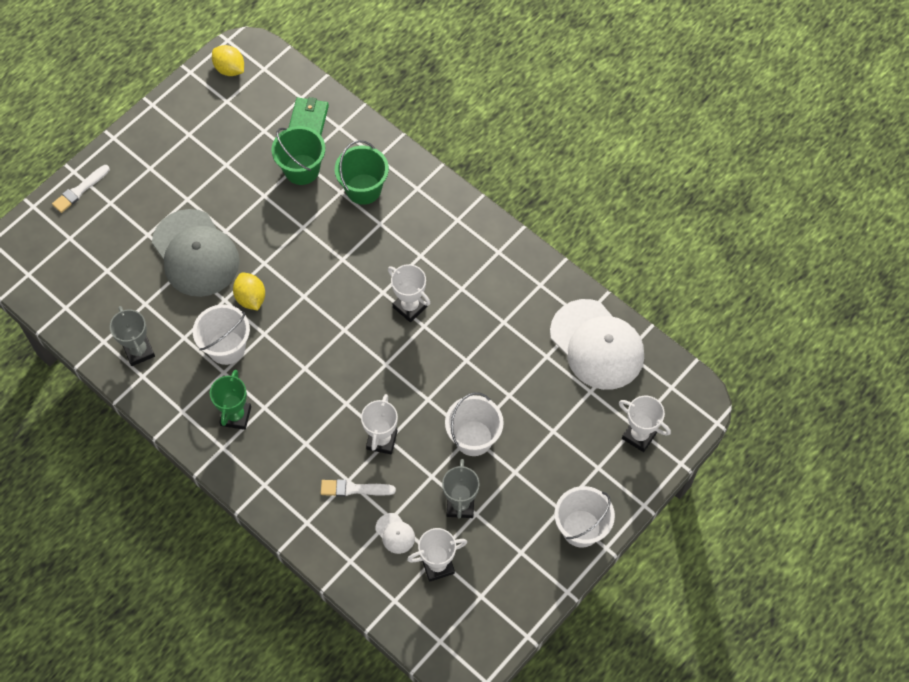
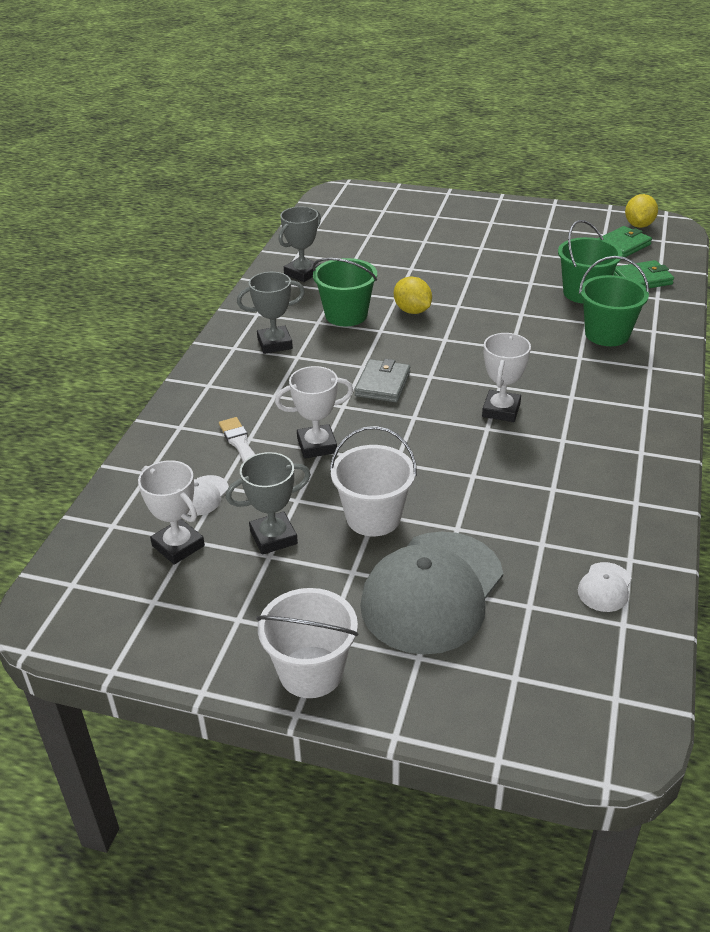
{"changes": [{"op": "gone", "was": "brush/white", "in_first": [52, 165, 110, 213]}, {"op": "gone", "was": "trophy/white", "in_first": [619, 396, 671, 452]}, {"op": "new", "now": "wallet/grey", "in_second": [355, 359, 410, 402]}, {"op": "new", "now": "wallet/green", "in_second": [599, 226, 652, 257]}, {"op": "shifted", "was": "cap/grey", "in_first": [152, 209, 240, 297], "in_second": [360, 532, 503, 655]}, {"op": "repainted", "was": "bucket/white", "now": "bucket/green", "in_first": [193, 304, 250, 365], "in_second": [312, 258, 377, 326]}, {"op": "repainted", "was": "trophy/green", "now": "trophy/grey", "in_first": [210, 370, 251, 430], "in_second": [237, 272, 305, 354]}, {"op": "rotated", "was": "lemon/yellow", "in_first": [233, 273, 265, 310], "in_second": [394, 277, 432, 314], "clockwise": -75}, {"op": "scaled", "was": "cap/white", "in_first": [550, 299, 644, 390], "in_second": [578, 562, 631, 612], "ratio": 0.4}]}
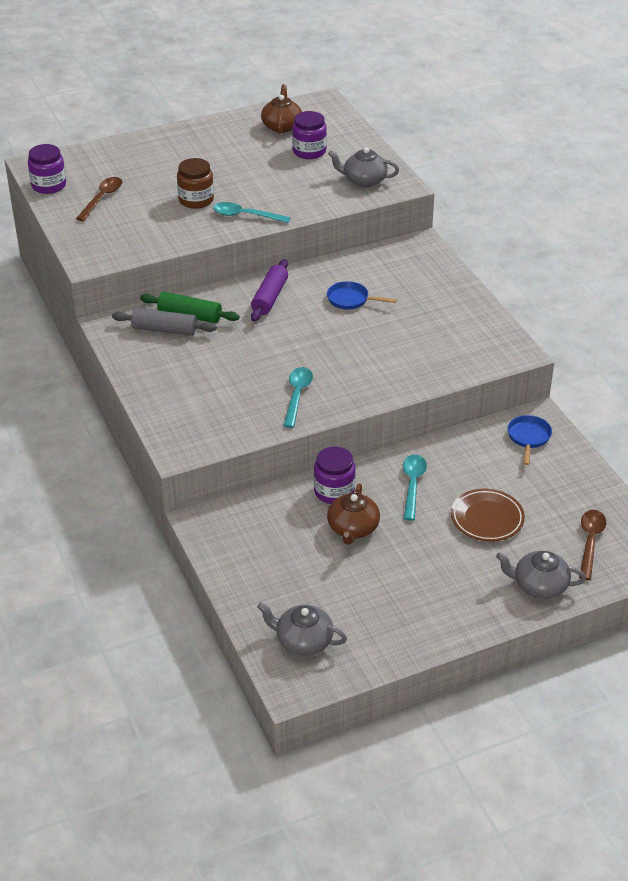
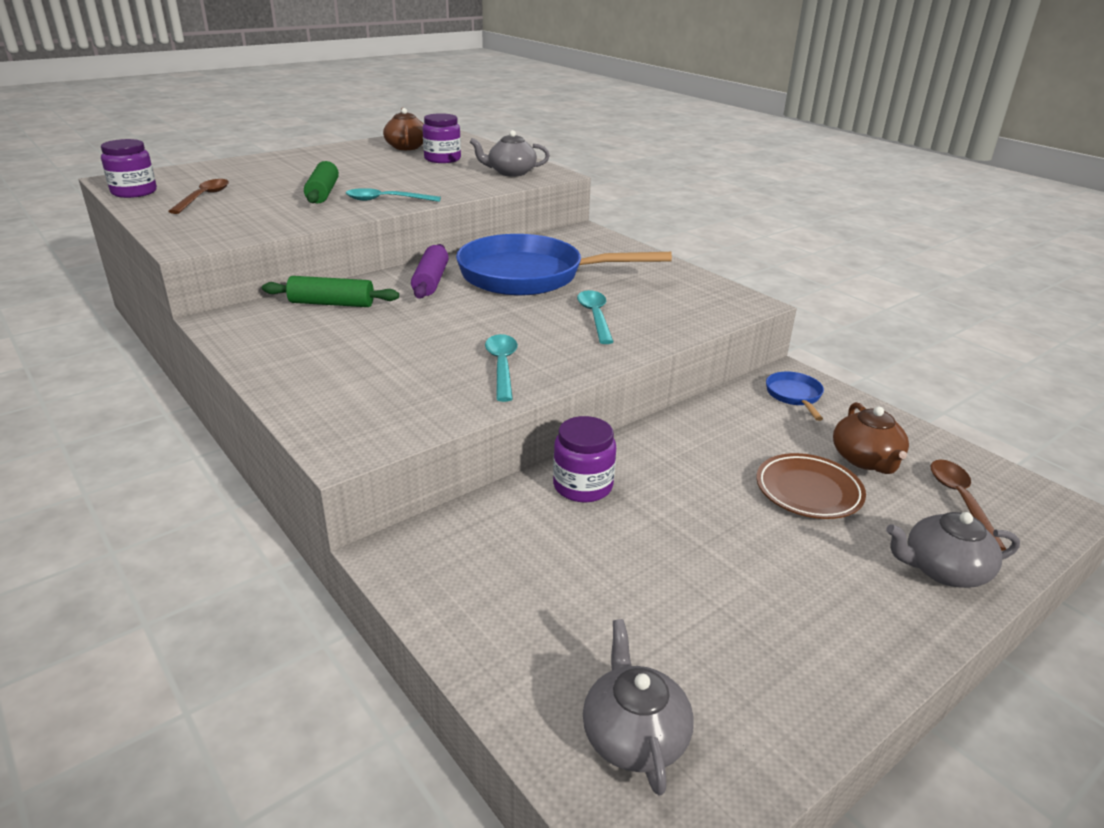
{"changes": [{"op": "gone", "was": "rolling pin/grey", "in_first": [112, 308, 217, 336]}, {"op": "shifted", "was": "teapot/brown", "in_first": [327, 484, 380, 545], "in_second": [833, 402, 909, 474]}, {"op": "shifted", "was": "spoon/turquoise", "in_first": [403, 454, 427, 521], "in_second": [577, 290, 613, 344]}, {"op": "swapped", "was": "jar/brown", "now": "rolling pin/green", "in_first": [177, 158, 214, 209], "in_second": [304, 161, 339, 204]}, {"op": "rotated", "was": "teapot/grey", "in_first": [257, 602, 347, 656], "in_second": [583, 619, 694, 796], "clockwise": 75}, {"op": "scaled", "was": "pan/blue", "in_first": [327, 281, 397, 310], "in_second": [456, 234, 672, 296], "ratio": 2.45}]}
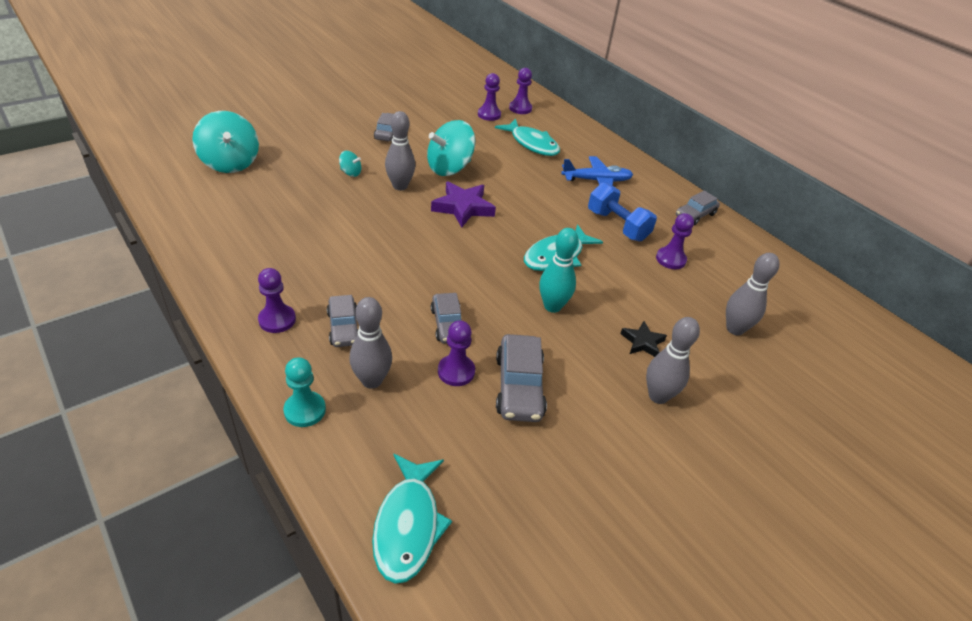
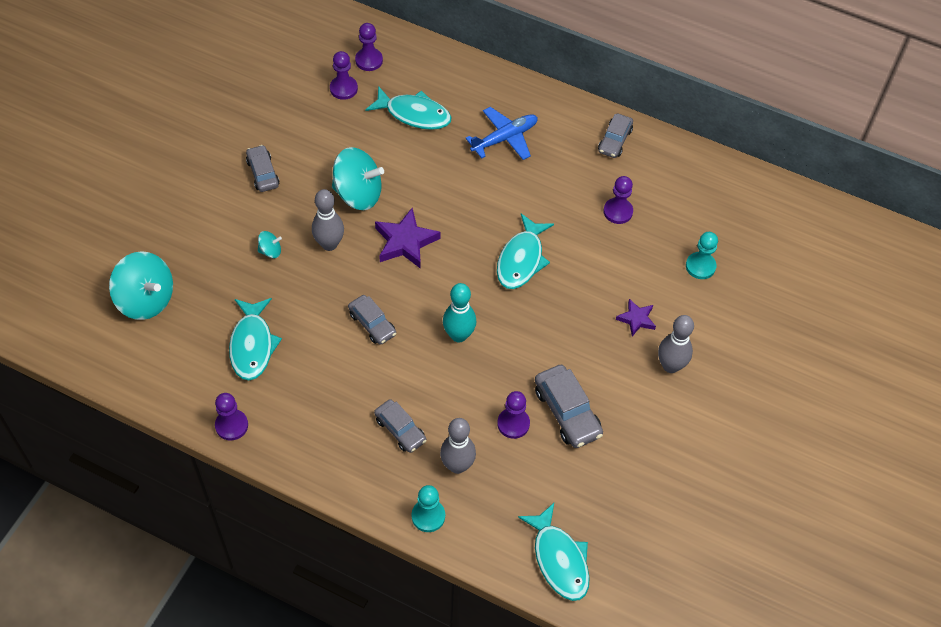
{"changes": [{"op": "gone", "was": "dumbbell/blue", "in_first": [588, 183, 657, 242]}, {"op": "new", "now": "fish/turquoise", "in_second": [229, 298, 282, 380]}, {"op": "shifted", "was": "pawn/purple", "in_first": [258, 268, 296, 333], "in_second": [215, 393, 248, 441]}, {"op": "shifted", "was": "car/grey", "in_first": [431, 293, 462, 343], "in_second": [348, 295, 396, 345]}, {"op": "shifted", "was": "bowling pin/turquoise", "in_first": [539, 228, 579, 313], "in_second": [443, 283, 476, 343]}, {"op": "swapped", "was": "bowling pin/grey", "now": "pawn/turquoise", "in_first": [726, 253, 780, 335], "in_second": [686, 232, 718, 279]}, {"op": "repainted", "was": "star/black", "now": "star/purple", "in_first": [620, 321, 667, 357], "in_second": [616, 299, 656, 336]}, {"op": "rotated", "was": "spinning top/turquoise", "in_first": [427, 120, 475, 176], "in_second": [332, 147, 384, 210], "clockwise": -105}]}
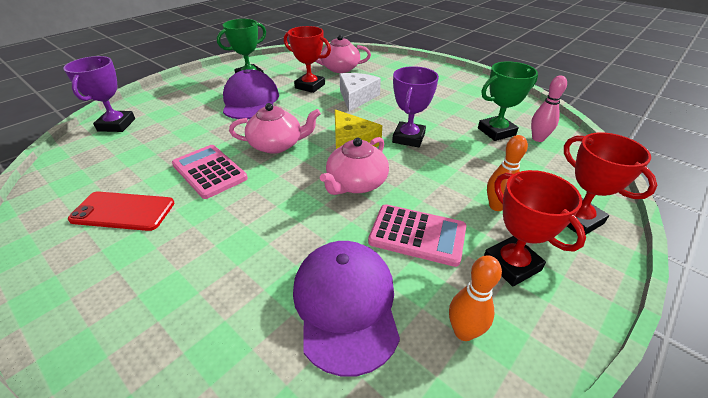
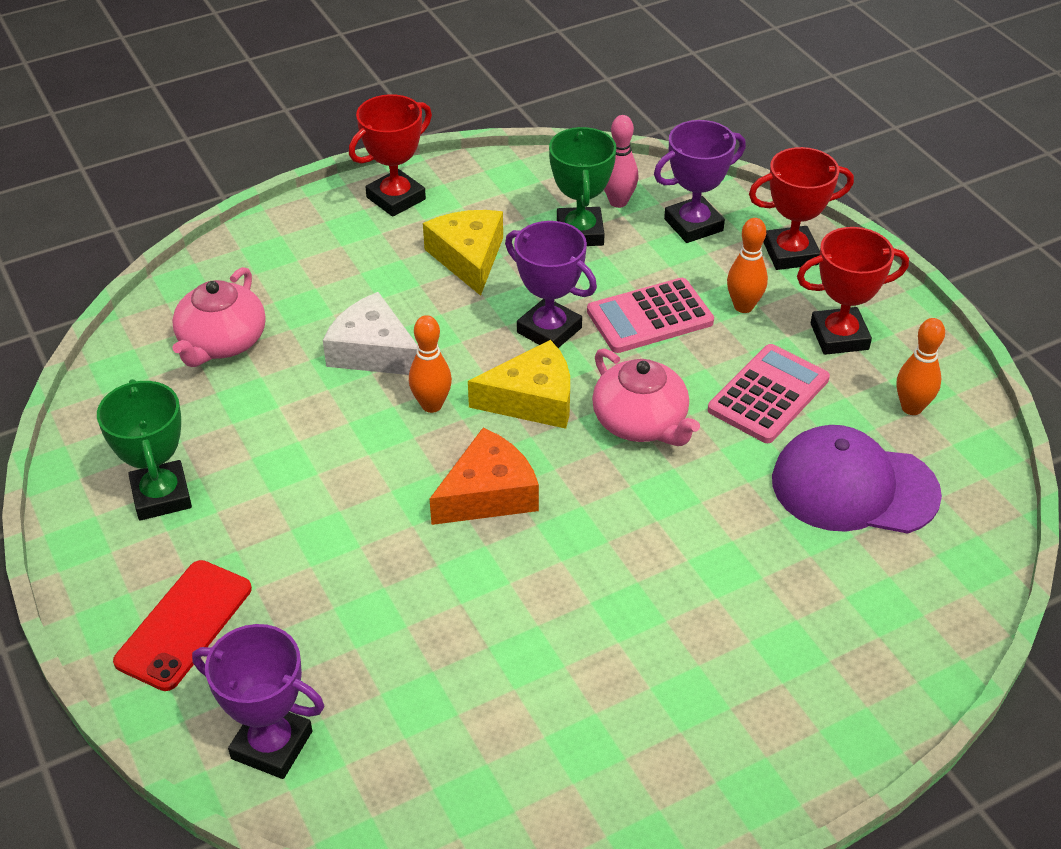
{"changes": [{"op": "gone", "was": "cap/purple", "in_first": [223, 69, 279, 119]}, {"op": "new", "now": "bowling pin/orange", "in_second": [409, 315, 452, 413]}, {"op": "new", "now": "cheese/yellow", "in_second": [423, 210, 503, 296]}, {"op": "new", "now": "trophy/purple", "in_second": [654, 120, 746, 243]}, {"op": "shifted", "was": "phone/red", "in_first": [68, 191, 174, 231], "in_second": [113, 560, 252, 691]}, {"op": "shifted", "was": "calculator/pink", "in_first": [172, 145, 248, 199], "in_second": [587, 278, 714, 353]}, {"op": "shifted", "was": "trophy/red", "in_first": [284, 26, 331, 93], "in_second": [349, 94, 432, 217]}, {"op": "swapped", "was": "teapot/pink", "now": "cheese/orange", "in_first": [229, 103, 321, 154], "in_second": [430, 428, 539, 525]}]}
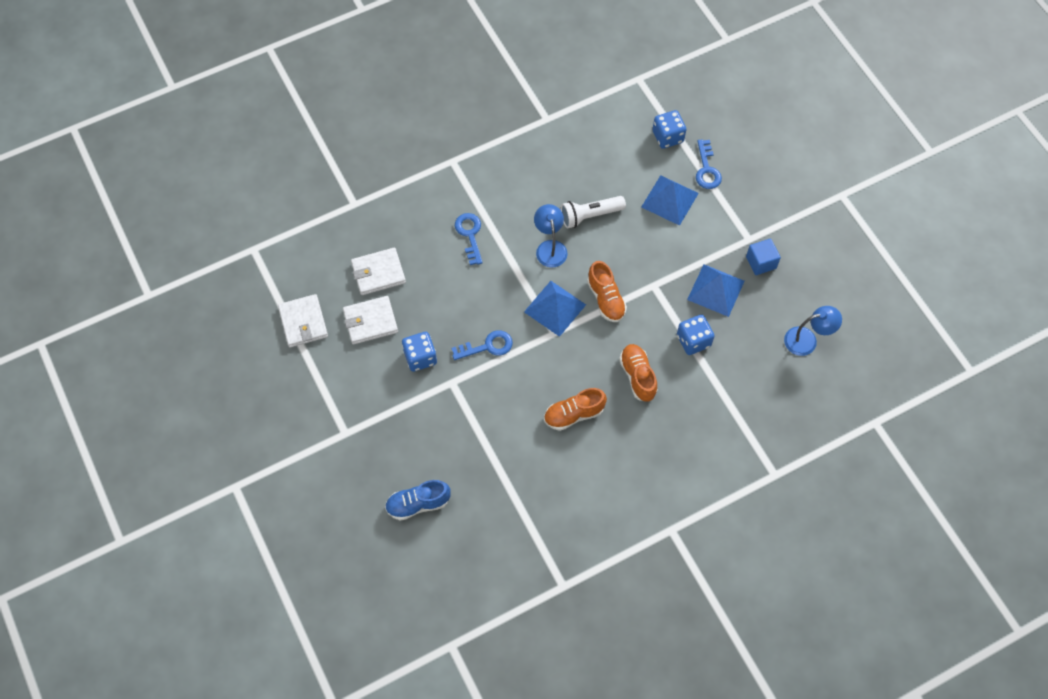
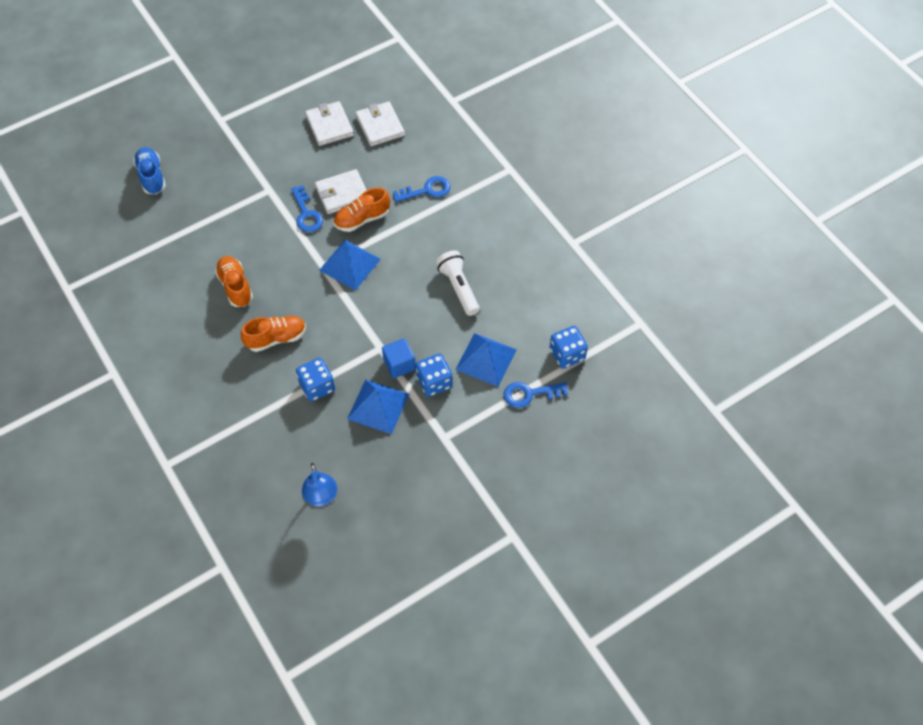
{"changes": [{"op": "gone", "was": "lamp/blue", "in_first": [534, 204, 568, 267]}, {"op": "shifted", "was": "wallet/white", "in_first": [278, 294, 328, 348], "in_second": [315, 169, 366, 214]}, {"op": "shifted", "was": "dice/blue", "in_first": [402, 332, 437, 372], "in_second": [416, 354, 452, 397]}, {"op": "shifted", "was": "shoe/orange", "in_first": [587, 261, 627, 322], "in_second": [334, 187, 390, 232]}, {"op": "shifted", "was": "cube/blue", "in_first": [746, 238, 781, 275], "in_second": [382, 338, 416, 378]}]}
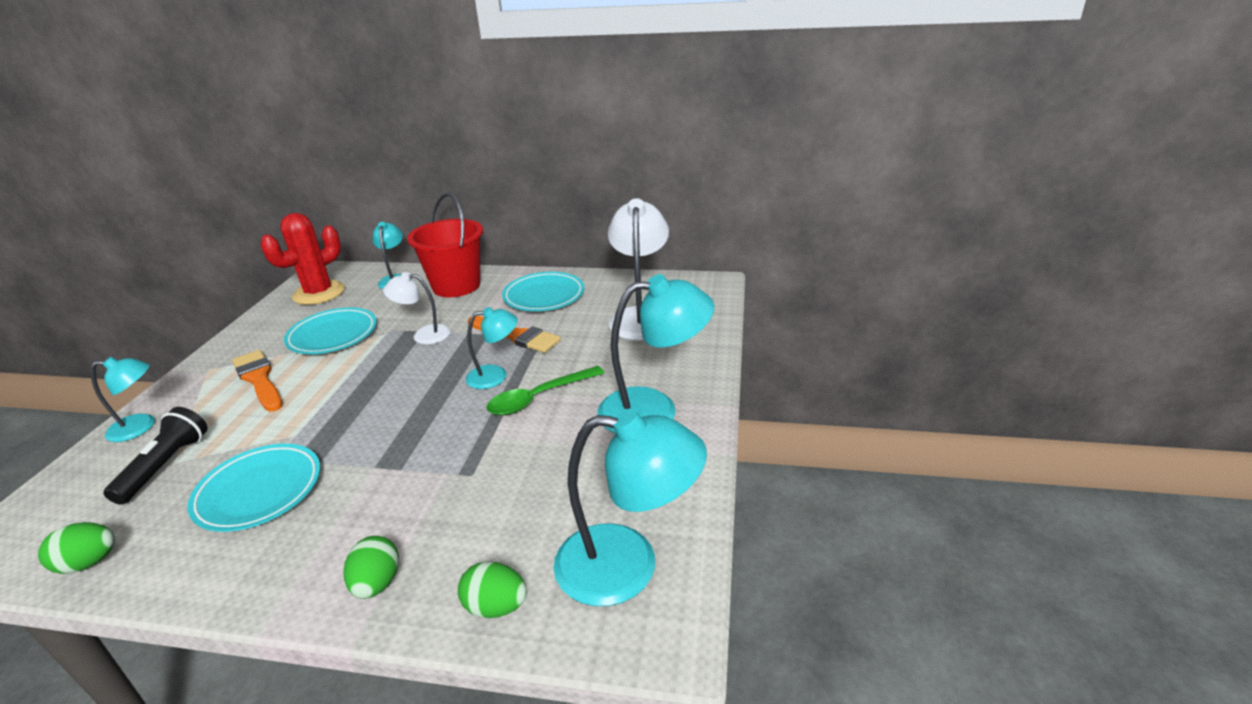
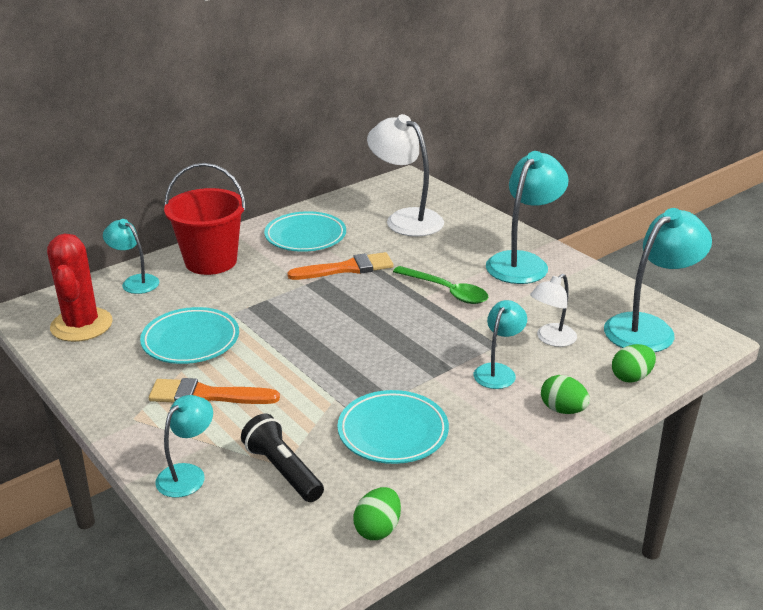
{"changes": [{"op": "shifted", "was": "lamp/white", "in_first": [383, 272, 451, 344], "in_second": [530, 274, 577, 347]}, {"op": "shifted", "was": "lamp/turquoise", "in_first": [466, 307, 518, 389], "in_second": [474, 300, 527, 389]}, {"op": "rotated", "was": "spoon/green", "in_first": [486, 366, 604, 415], "in_second": [393, 266, 488, 304], "clockwise": -60}]}
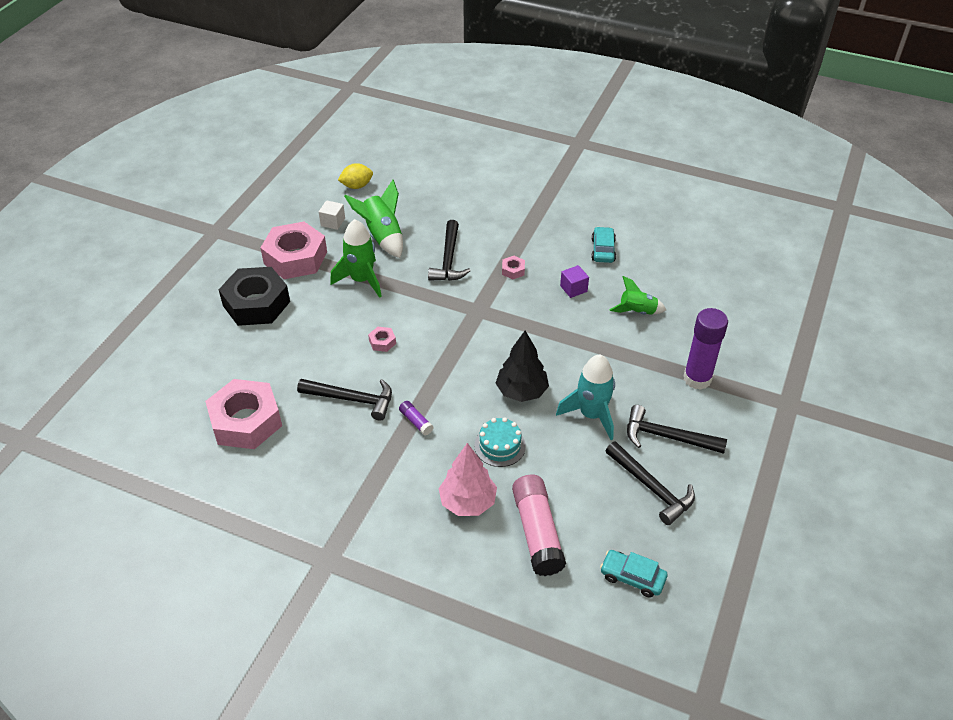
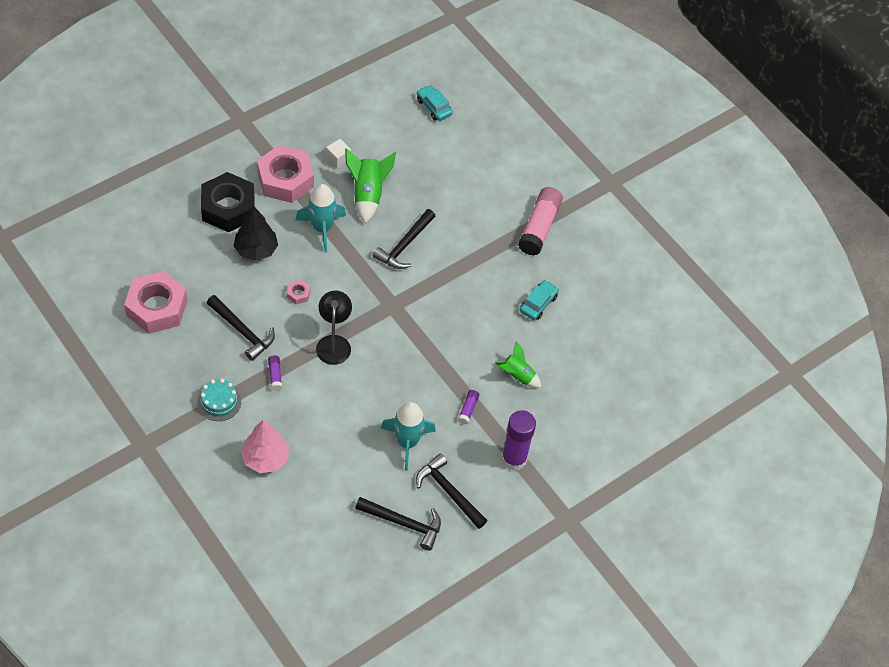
{"changes": [{"op": "gone", "was": "lemon/yellow", "in_first": [338, 163, 373, 189]}, {"op": "gone", "was": "nut/pink", "in_first": [502, 256, 525, 279]}, {"op": "gone", "was": "cube/purple", "in_first": [560, 265, 589, 298]}, {"op": "new", "now": "lamp/black", "in_second": [316, 290, 352, 365]}, {"op": "new", "now": "glue stick/purple", "in_second": [458, 390, 479, 425]}, {"op": "shifted", "was": "cake/turquoise", "in_first": [475, 417, 526, 467], "in_second": [197, 379, 241, 421]}, {"op": "shifted", "was": "tree/black", "in_first": [496, 331, 549, 402], "in_second": [234, 206, 278, 261]}, {"op": "shifted", "was": "glue stick/pink", "in_first": [512, 475, 566, 576], "in_second": [518, 187, 563, 256]}, {"op": "shifted", "was": "car/turquoise", "in_first": [600, 550, 668, 598], "in_second": [417, 85, 453, 121]}, {"op": "repainted", "was": "rocket/green", "now": "rocket/turquoise", "in_first": [330, 219, 382, 298], "in_second": [296, 184, 346, 252]}, {"op": "rotated", "was": "hammer/black", "in_first": [606, 441, 695, 525], "in_second": [355, 497, 441, 551], "clockwise": -60}]}
